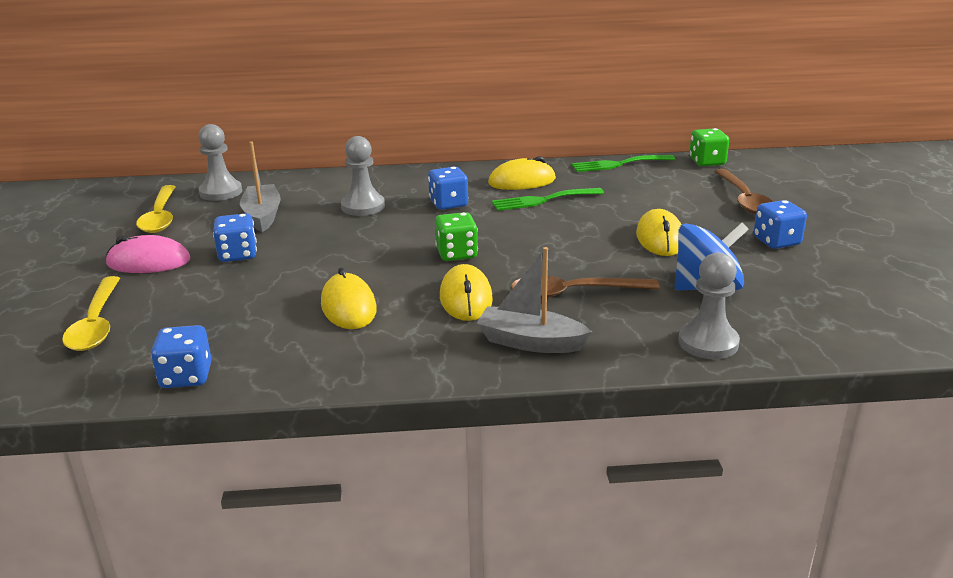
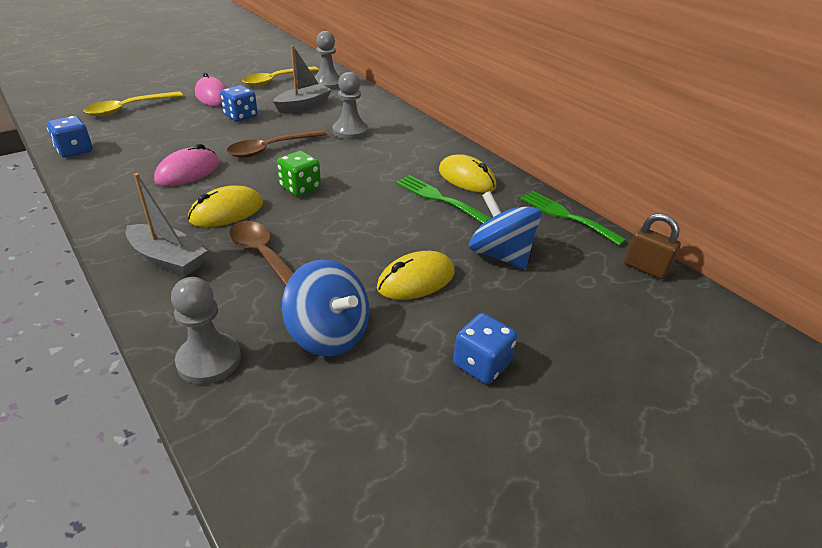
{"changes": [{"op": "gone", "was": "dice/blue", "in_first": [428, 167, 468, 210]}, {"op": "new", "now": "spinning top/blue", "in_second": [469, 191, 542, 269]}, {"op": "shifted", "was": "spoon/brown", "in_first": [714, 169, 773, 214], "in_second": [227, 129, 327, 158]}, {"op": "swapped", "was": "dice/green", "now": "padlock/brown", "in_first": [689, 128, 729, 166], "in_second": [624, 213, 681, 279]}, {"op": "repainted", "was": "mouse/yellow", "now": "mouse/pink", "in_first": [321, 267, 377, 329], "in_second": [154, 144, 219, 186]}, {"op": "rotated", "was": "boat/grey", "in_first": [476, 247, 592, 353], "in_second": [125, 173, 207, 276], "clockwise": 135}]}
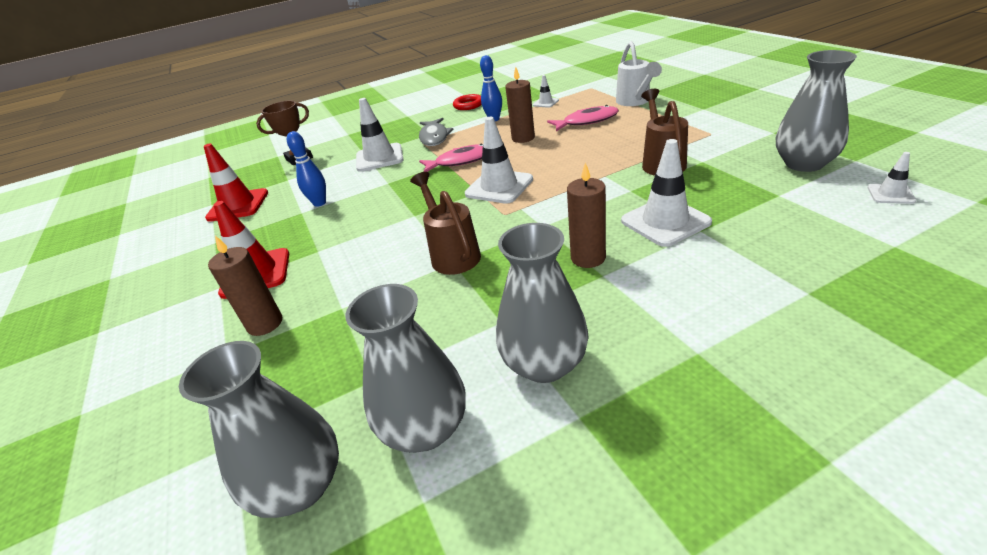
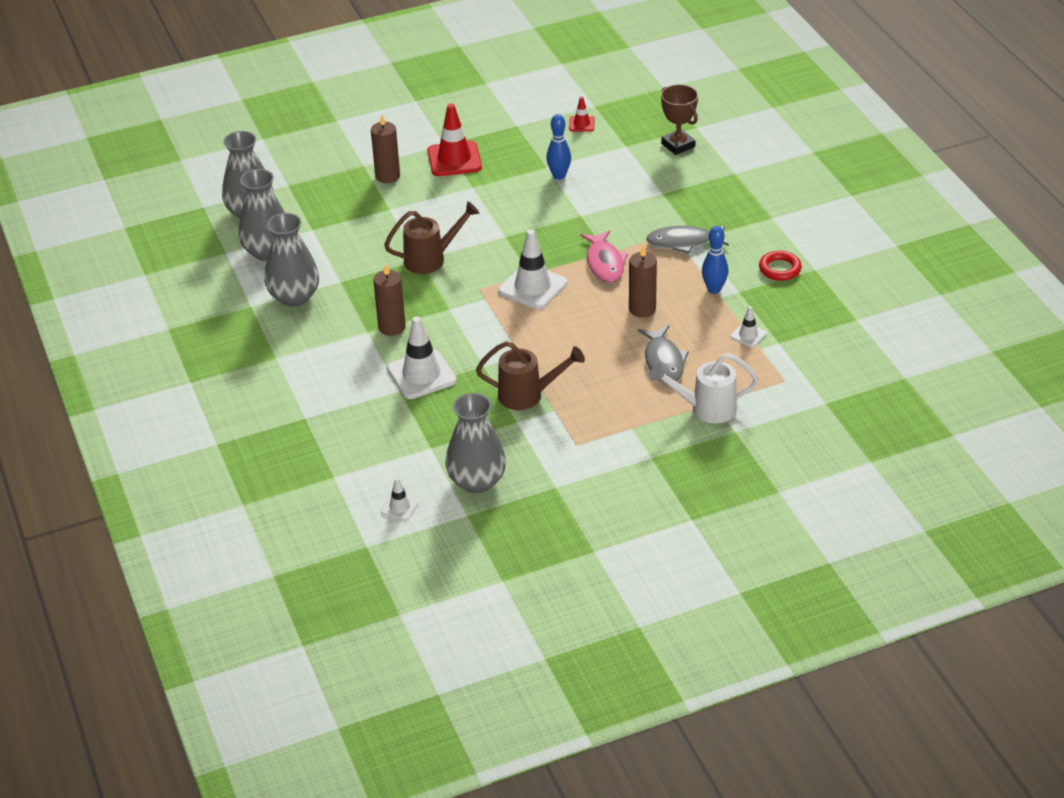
{"changes": [{"op": "gone", "was": "traffic cone/white", "in_first": [356, 98, 403, 172]}, {"op": "repainted", "was": "fish/pink", "now": "fish/grey", "in_first": [547, 105, 619, 131], "in_second": [638, 325, 689, 382]}, {"op": "scaled", "was": "traffic cone/red", "in_first": [204, 143, 268, 222], "in_second": [569, 96, 594, 132], "ratio": 0.51}]}
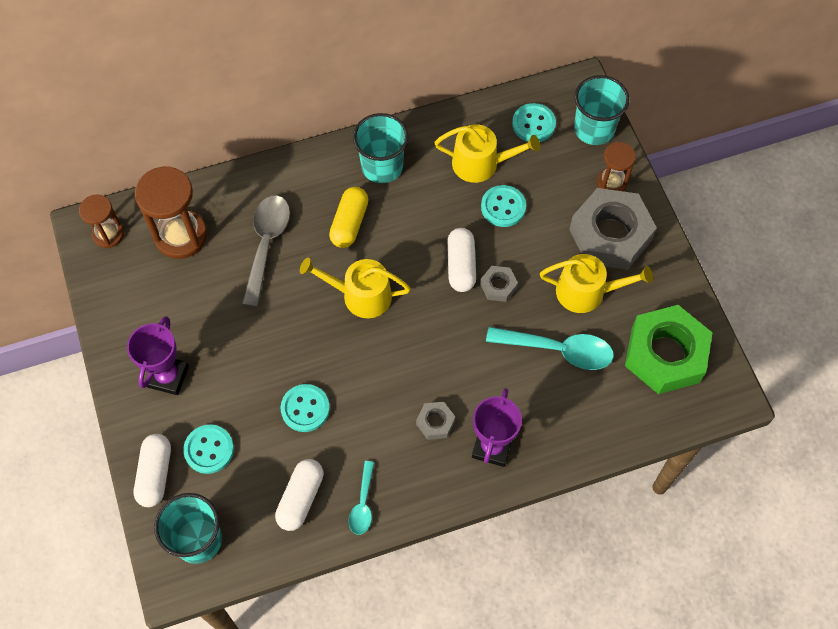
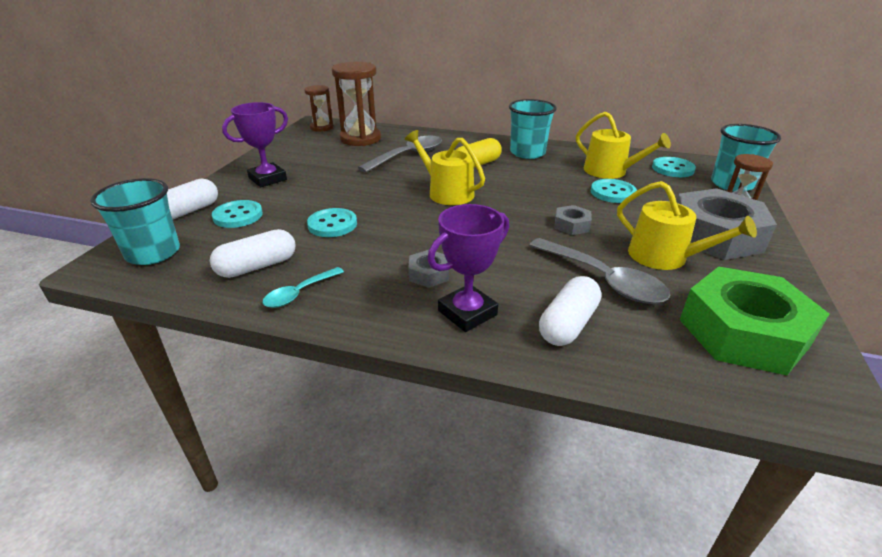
{"changes": [{"op": "shifted", "was": "capsule/white", "in_first": [447, 228, 476, 292], "in_second": [539, 276, 601, 346]}, {"op": "repainted", "was": "spoon/turquoise", "now": "spoon/grey", "in_first": [486, 327, 614, 370], "in_second": [529, 238, 670, 304]}]}
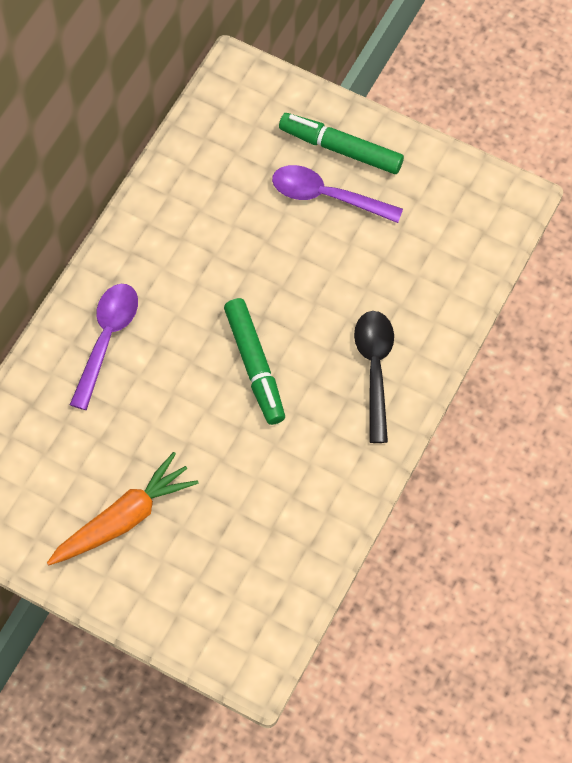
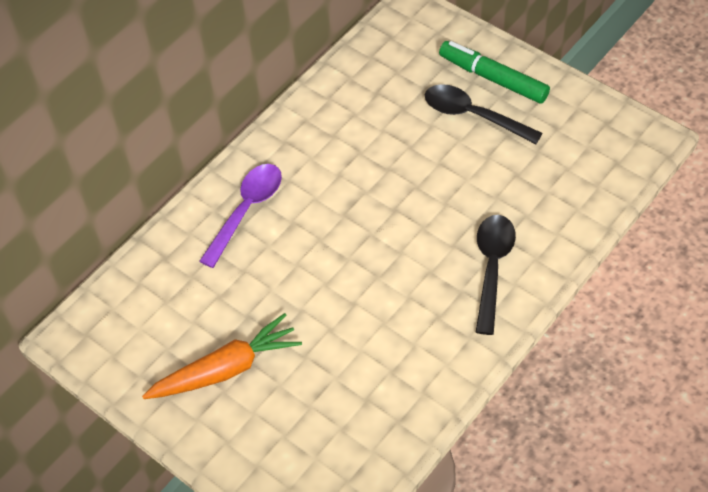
{"changes": [{"op": "gone", "was": "marker/green", "in_first": [224, 298, 285, 425]}, {"op": "repainted", "was": "spoon/purple", "now": "spoon/black", "in_first": [272, 165, 403, 223], "in_second": [425, 84, 543, 144]}]}
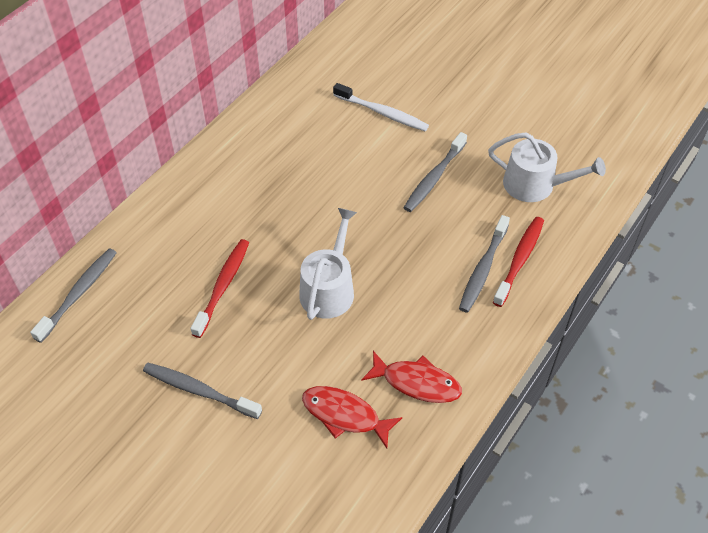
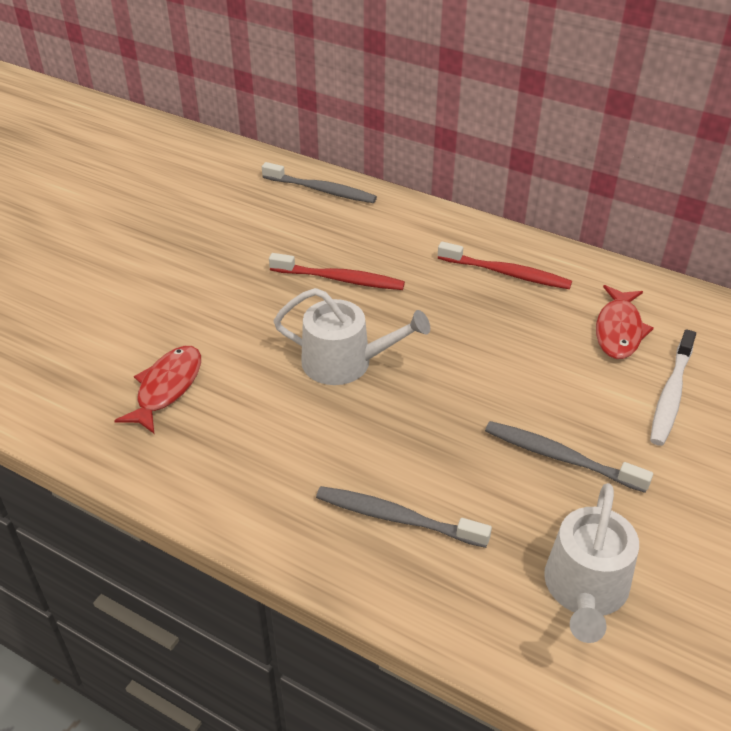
{"changes": [{"op": "gone", "was": "toothbrush/grey", "in_first": [143, 363, 262, 419]}, {"op": "shifted", "was": "fish/red", "in_first": [361, 351, 462, 403], "in_second": [596, 285, 654, 359]}, {"op": "shifted", "was": "toothbrush/red", "in_first": [493, 217, 544, 307], "in_second": [438, 242, 572, 289]}]}
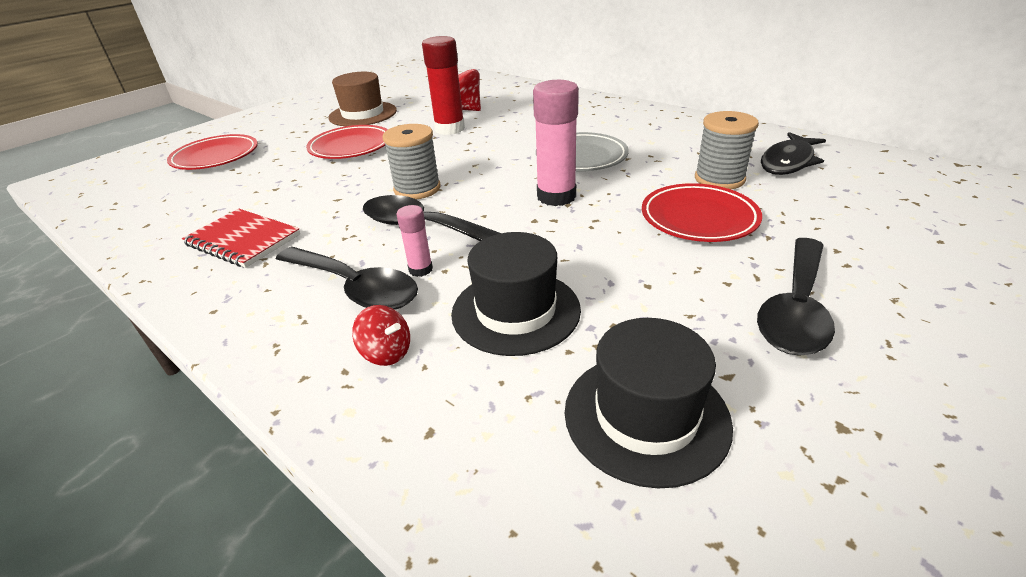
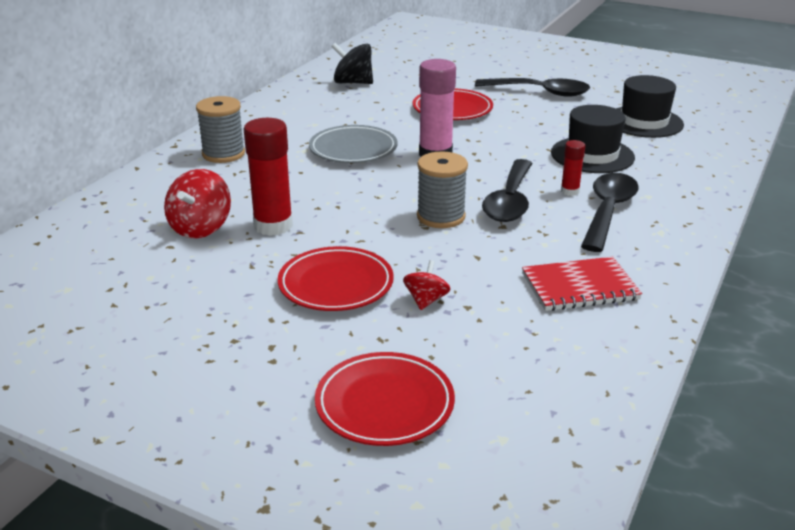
{"changes": [{"op": "gone", "was": "hat/brown", "in_first": [328, 72, 397, 126]}, {"op": "shifted", "was": "spinning top/red", "in_first": [352, 305, 410, 366], "in_second": [403, 260, 451, 310]}, {"op": "shifted", "was": "spool/grey", "in_first": [695, 111, 759, 189], "in_second": [196, 96, 245, 163]}, {"op": "swapped", "was": "fish/black", "now": "spinning top/black", "in_first": [761, 132, 826, 175], "in_second": [331, 43, 373, 84]}, {"op": "repainted", "was": "glue stick/pink", "now": "glue stick/red", "in_first": [396, 205, 433, 277], "in_second": [561, 140, 585, 196]}, {"op": "rotated", "was": "notebook/red", "in_first": [182, 209, 300, 268], "in_second": [522, 257, 642, 311], "clockwise": 60}]}
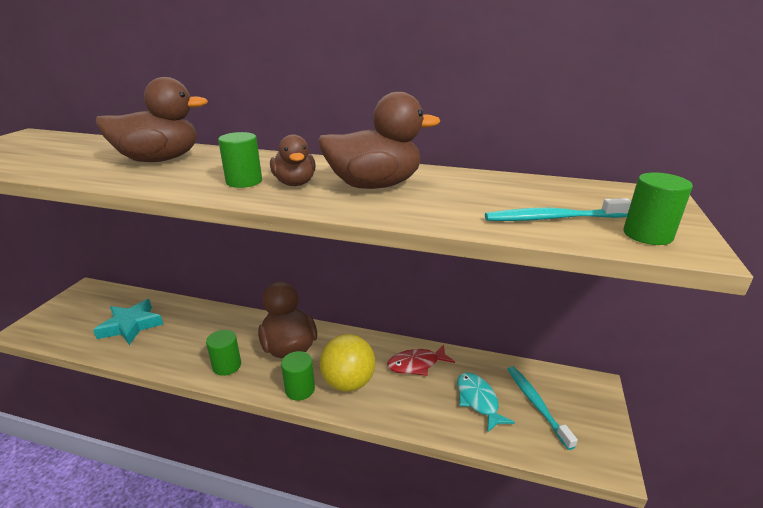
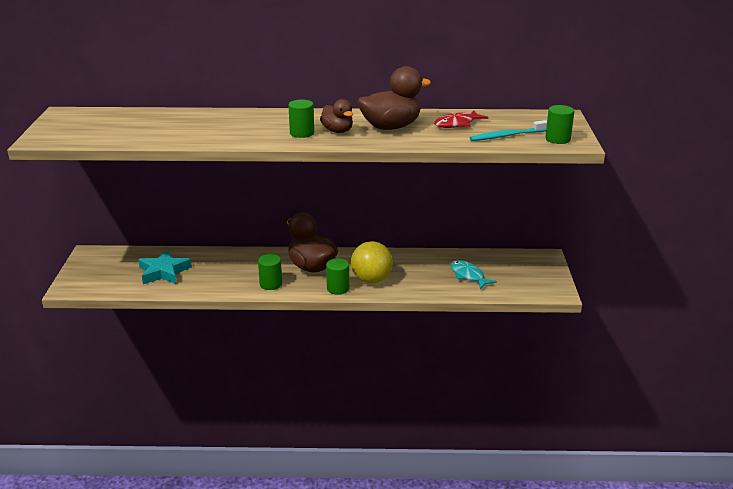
{"changes": [{"op": "gone", "was": "duck/brown", "in_first": [96, 77, 208, 162]}, {"op": "gone", "was": "toothbrush/turquoise", "in_first": [508, 366, 578, 450]}, {"op": "shifted", "was": "fish/red", "in_first": [387, 345, 455, 376], "in_second": [434, 110, 488, 128]}]}
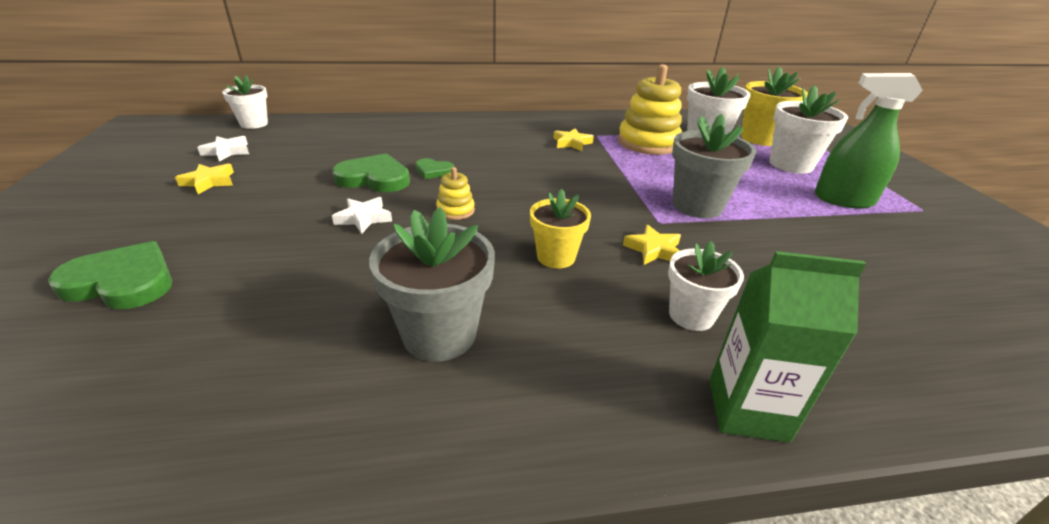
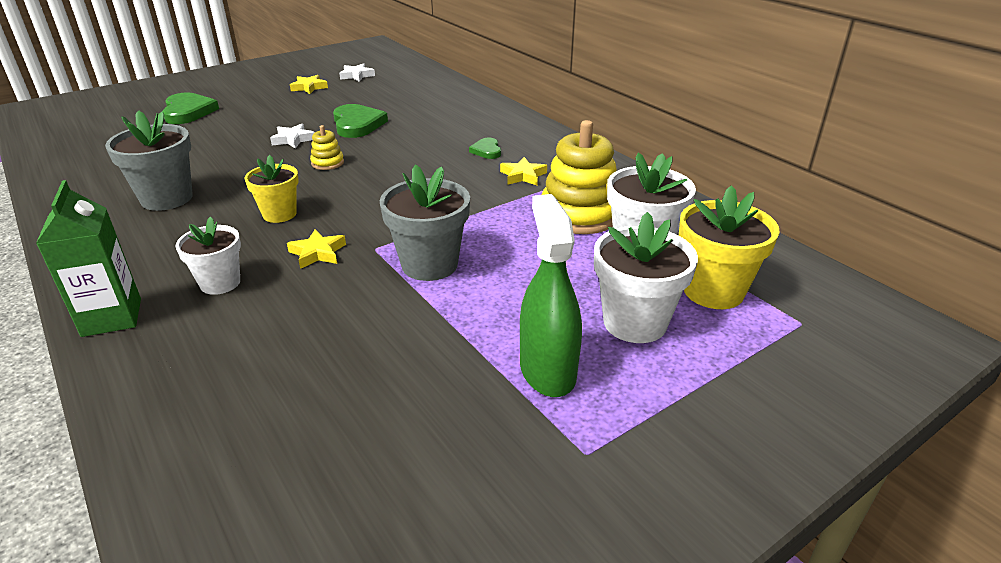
{"changes": [{"op": "gone", "was": "flower pot/white", "in_first": [222, 75, 268, 129]}, {"op": "shifted", "was": "heart/green", "in_first": [415, 158, 454, 179], "in_second": [469, 138, 501, 159]}]}
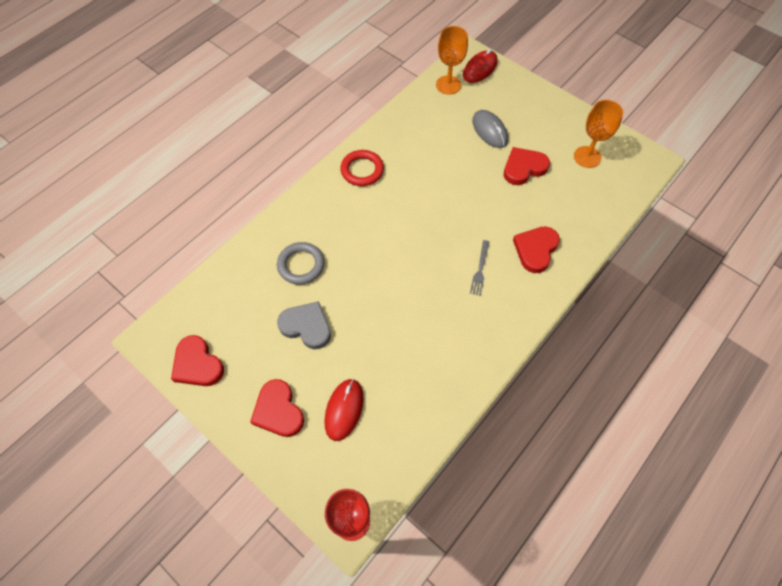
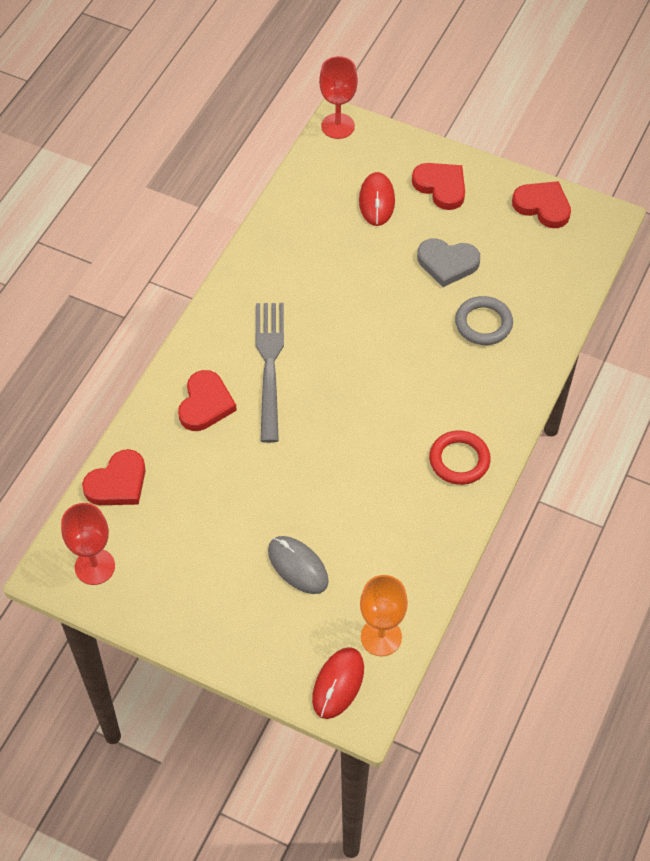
{"changes": [{"op": "gone", "was": "goblet/orange", "in_first": [574, 100, 623, 168]}, {"op": "new", "now": "goblet/red", "in_second": [61, 503, 115, 585]}, {"op": "shifted", "was": "heart/red", "in_first": [504, 147, 550, 185], "in_second": [82, 449, 145, 505]}, {"op": "scaled", "was": "fork/grey", "in_first": [470, 240, 489, 296], "in_second": [255, 303, 284, 443], "ratio": 2.14}]}
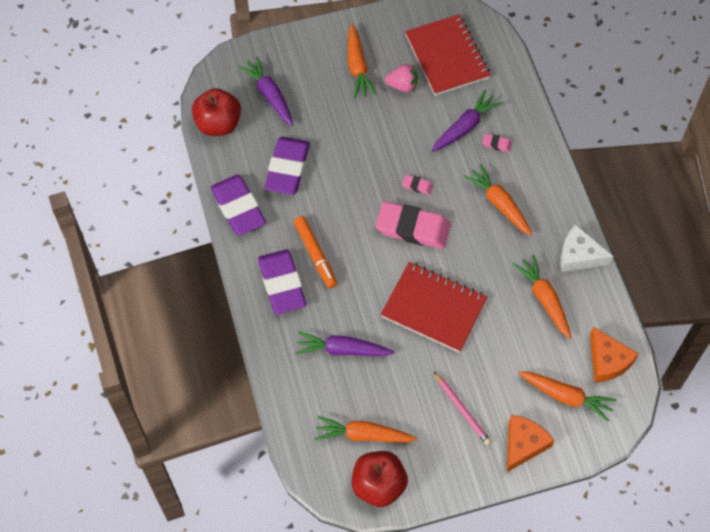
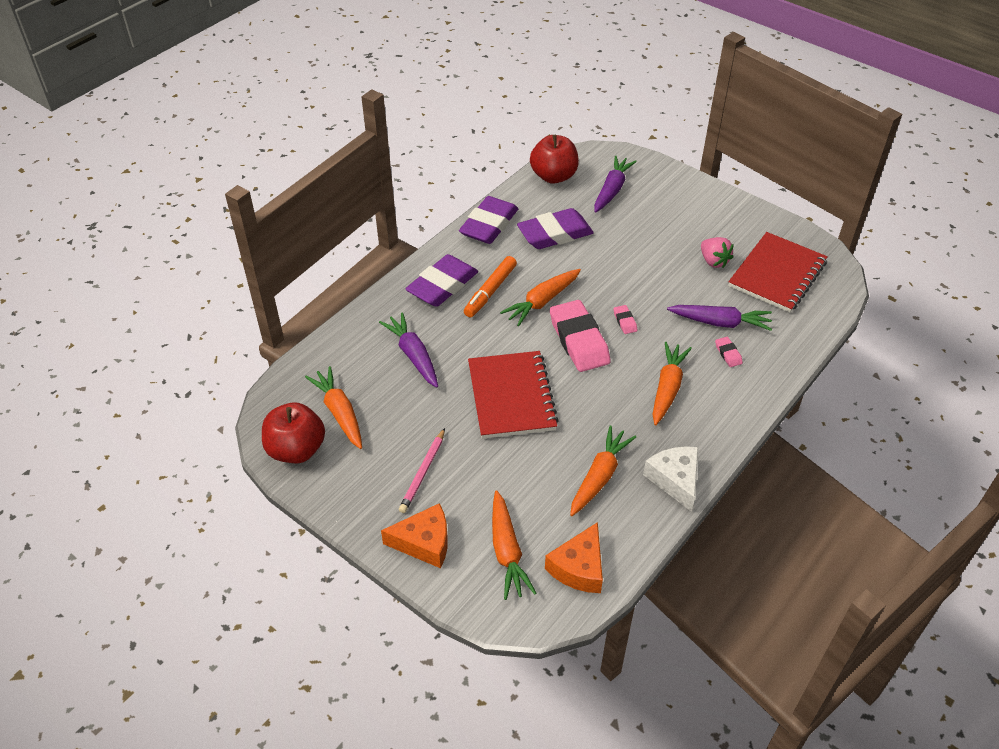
{"changes": [{"op": "shifted", "was": "carrot/orange", "in_first": [348, 24, 377, 98], "in_second": [500, 269, 581, 326]}]}
